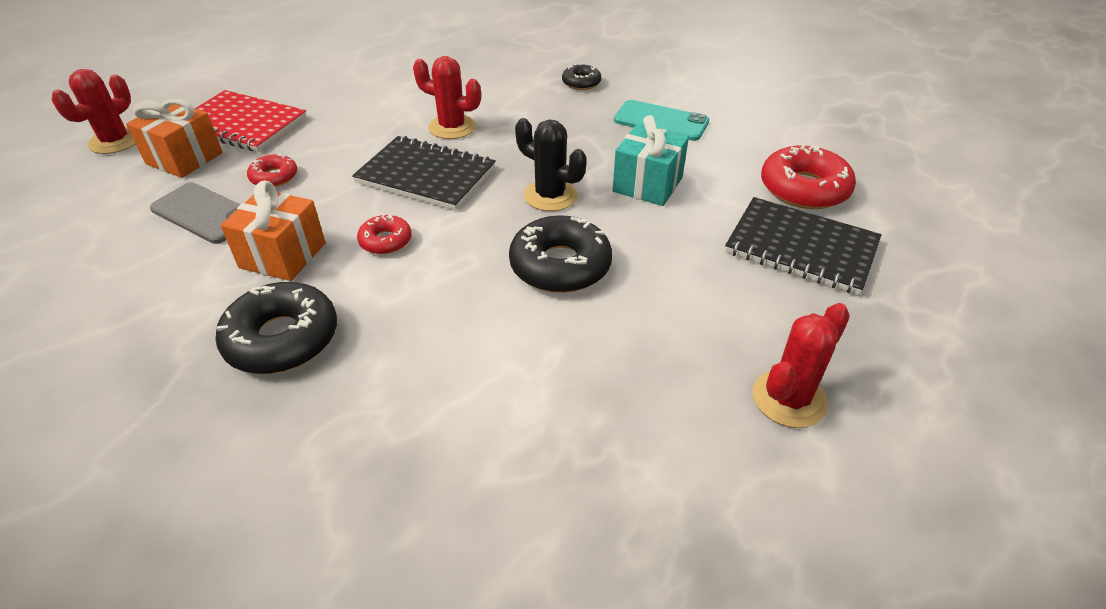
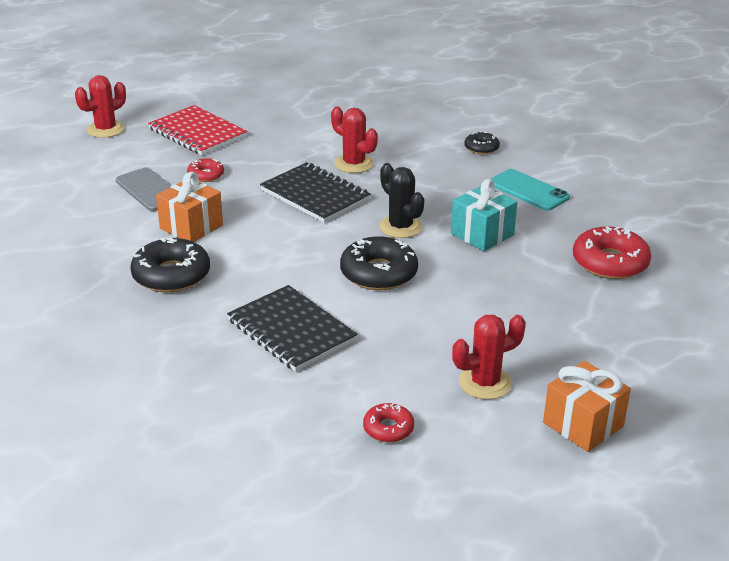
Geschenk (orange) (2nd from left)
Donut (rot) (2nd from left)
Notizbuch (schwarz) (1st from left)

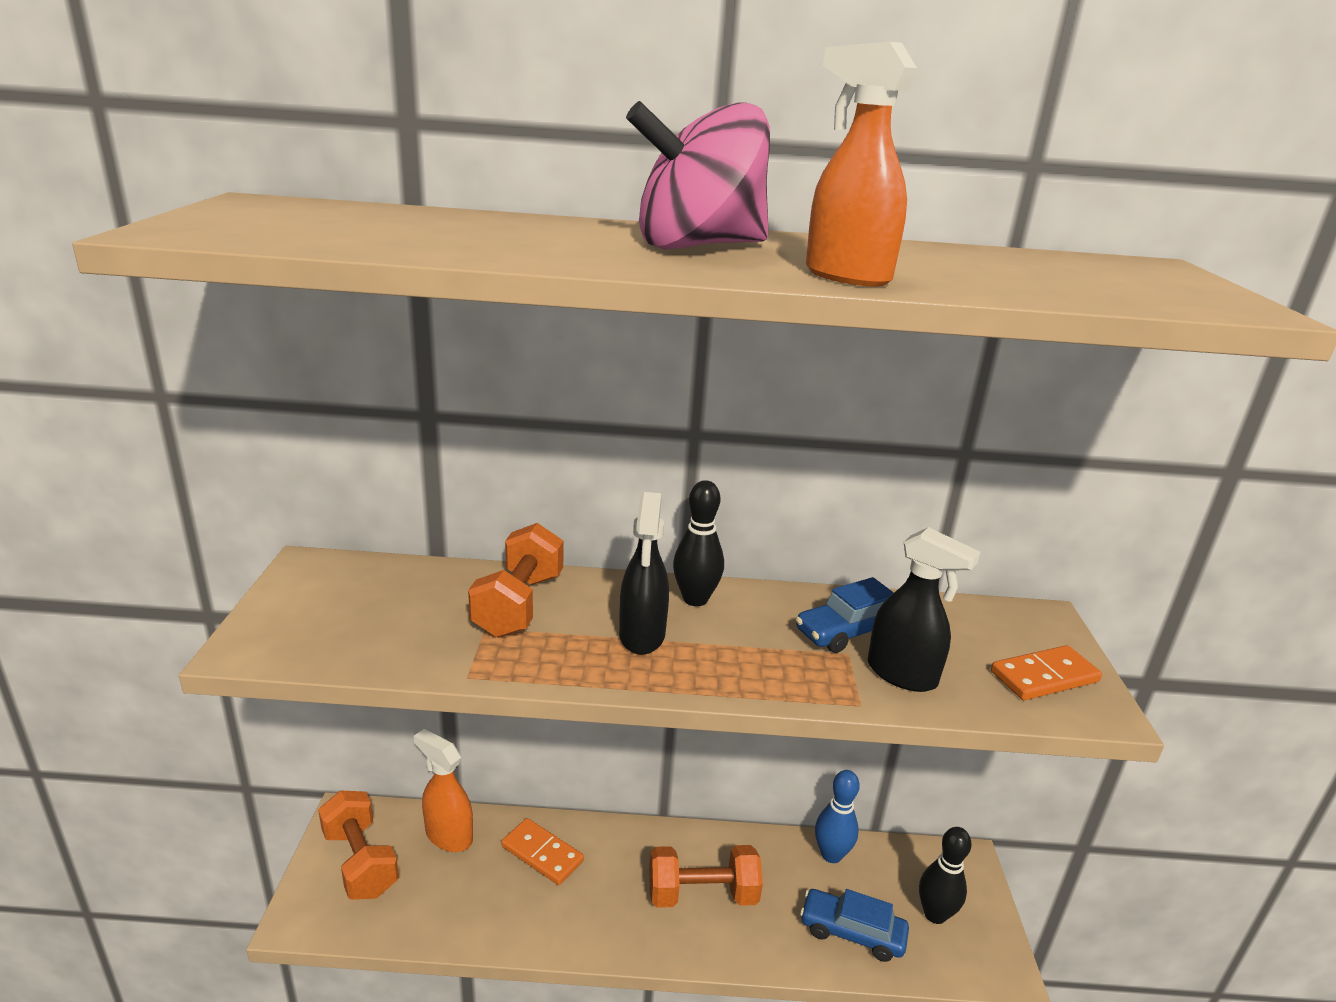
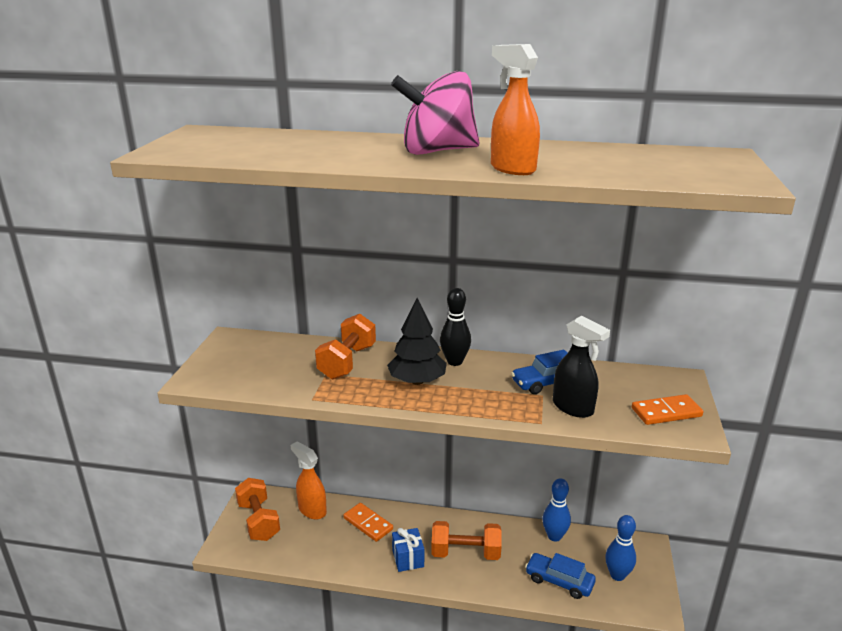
Geschenk (blau)
Baum (schwarz)
Bowlingkegel (blau) (2nd from left)

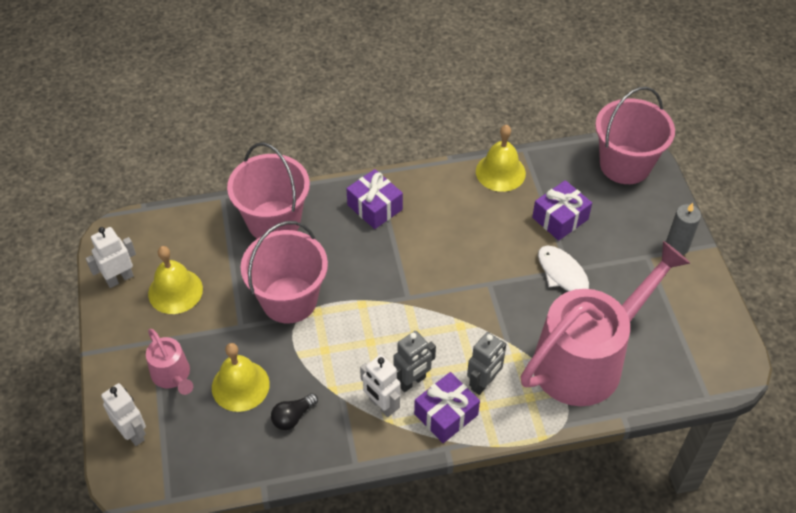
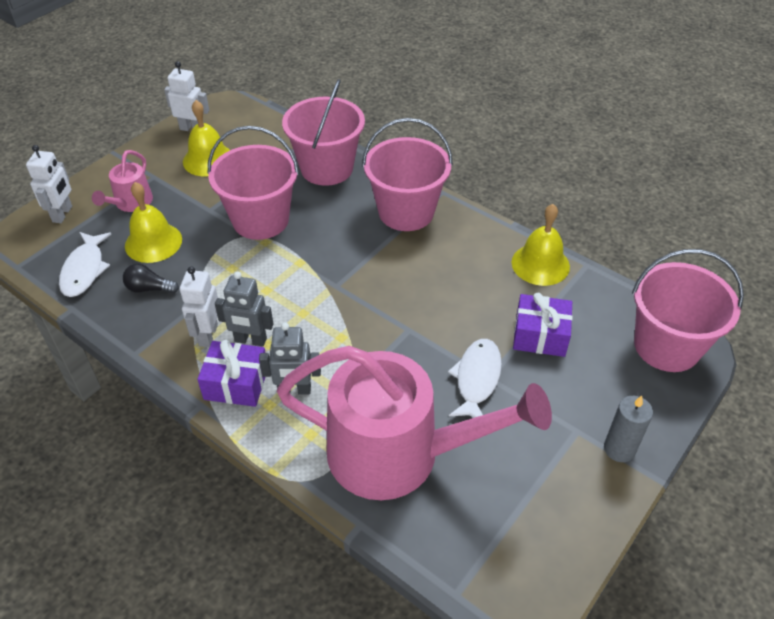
Fisch (weiß) (1st from left)
Eimer (rosa) (3rd from left)

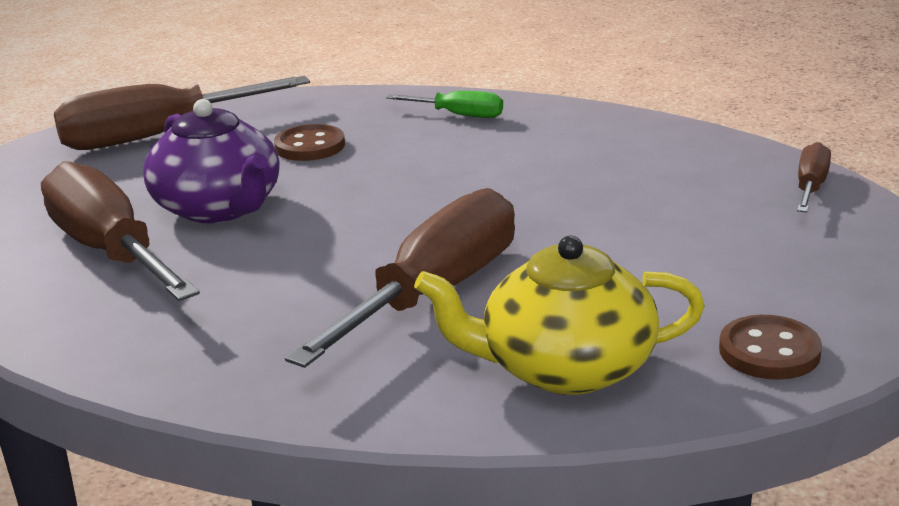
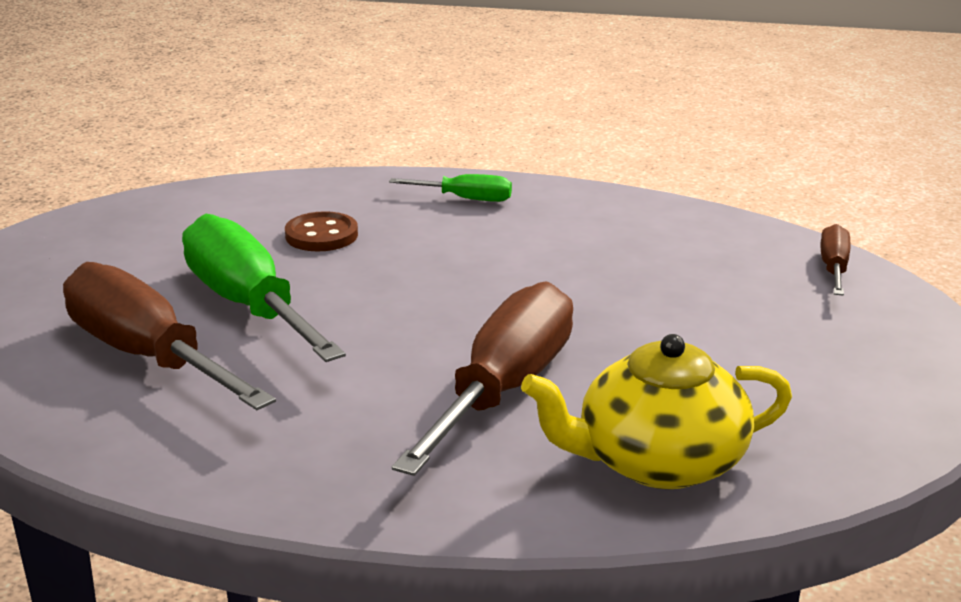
Schraubenzieher (braun) (2nd from left in the first image)
Knopf (braun) (2nd from left in the first image)
Schraubenzieher (grün) (1st from left)

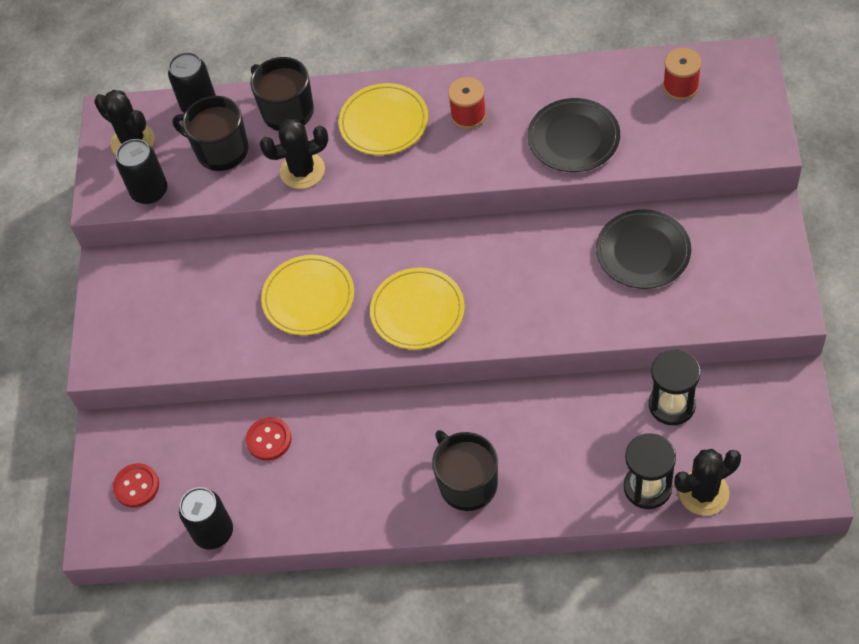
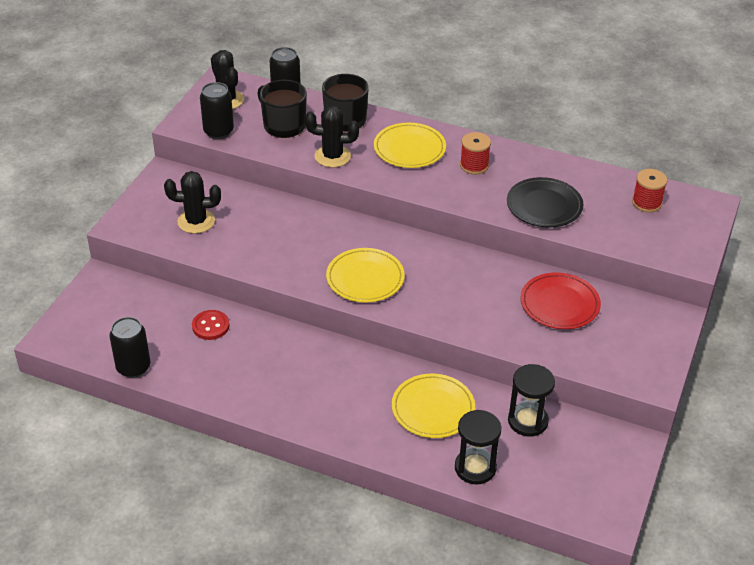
Knopf (rot) (1st from left in the first image)
Tasse (schwarz) (3rd from left in the first image)
Teller (gelb) (3rd from left)
Kaktus (schwarz) (1st from left)
Teller (rot)

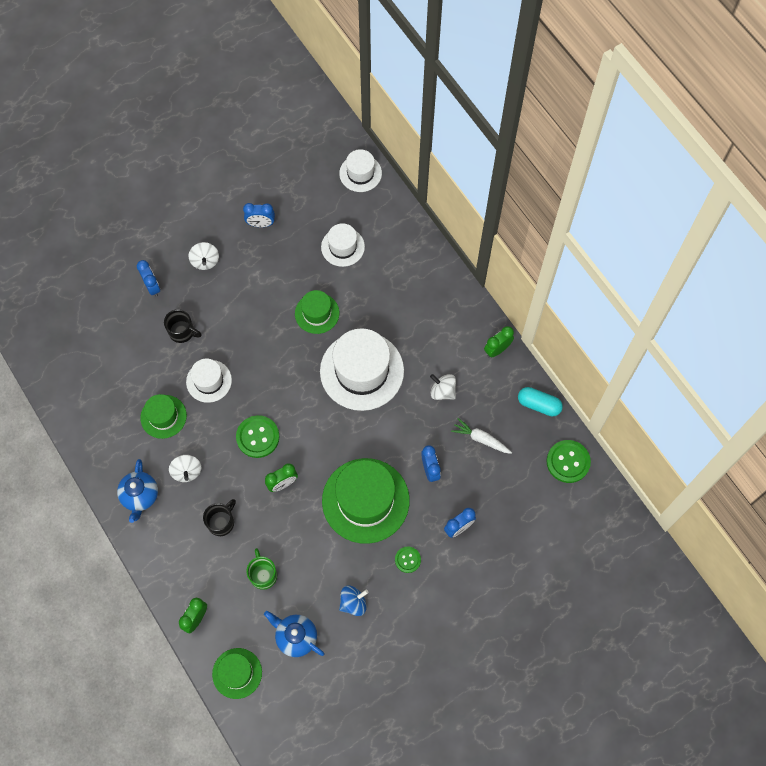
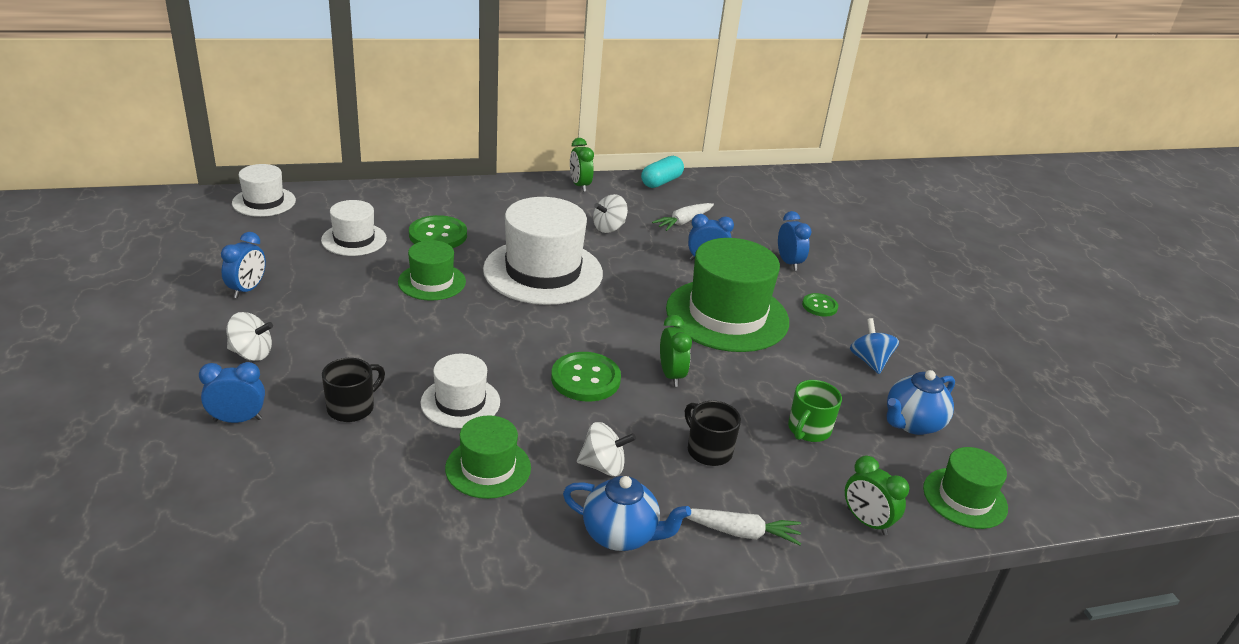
Karotte (weiß) (2nd from left)
Knopf (grün) (1st from left)
Tasse (grün)

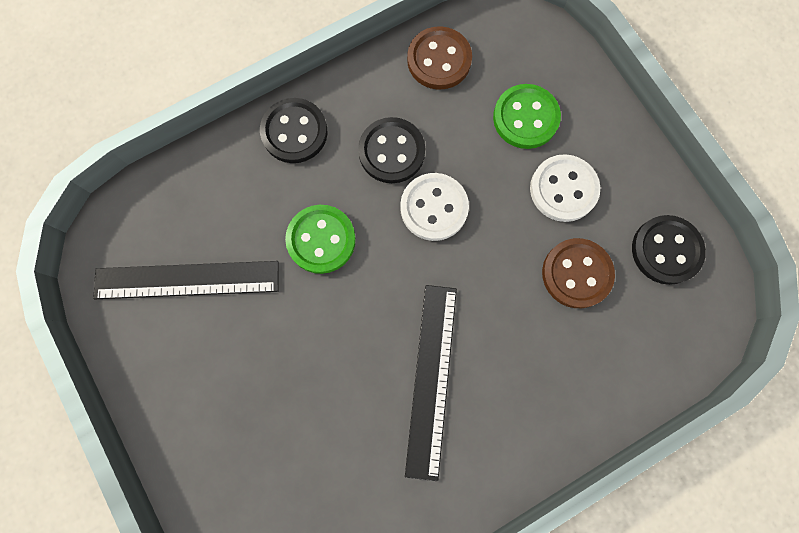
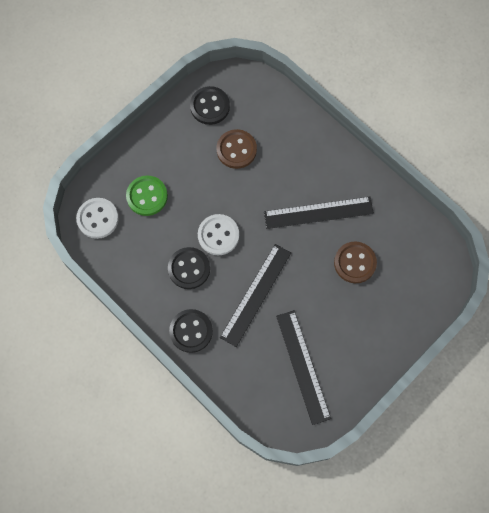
Knopf (braun) (2nd from left)
Knopf (weiß) (1st from left)
Lineal (schwarz) (1st from left)

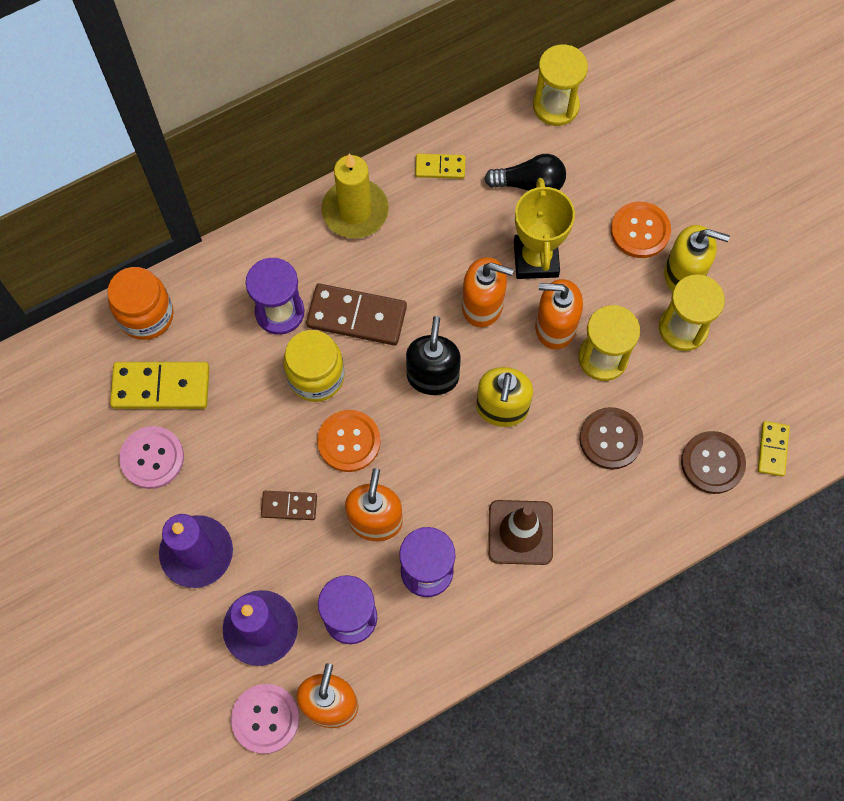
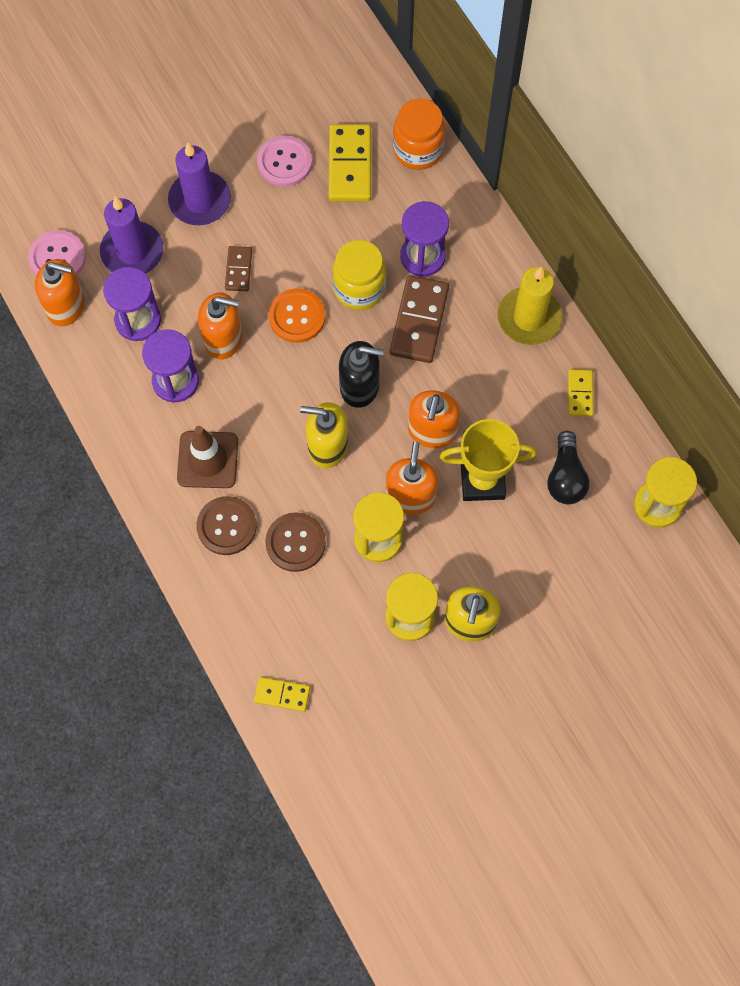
Knopf (orange) (2nd from left in the first image)
Knopf (braun) (1st from left)

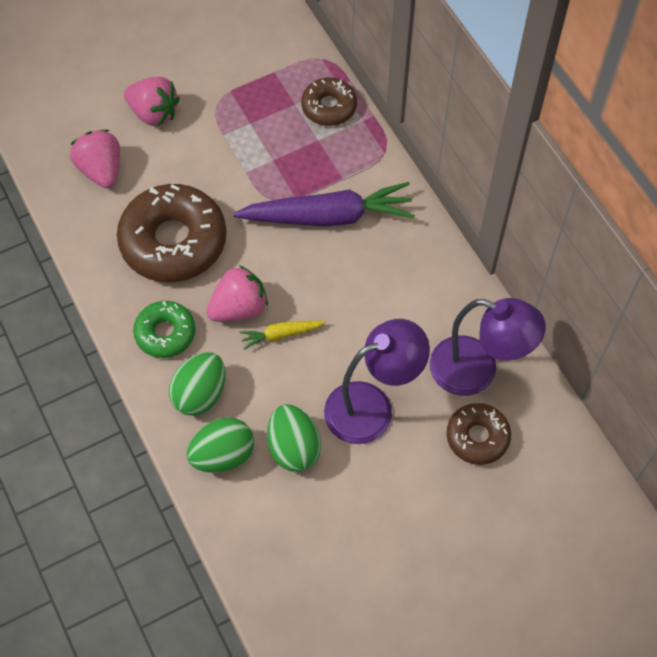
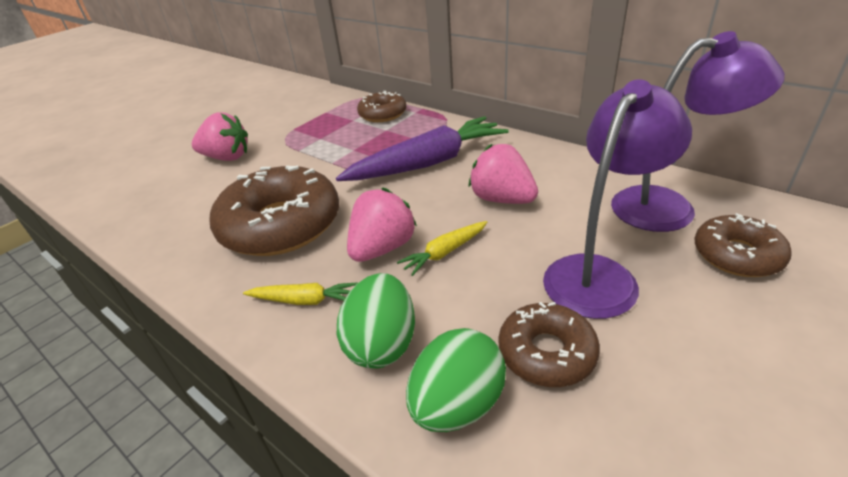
Erdbeere (rosa) (3rd from left)
Karotte (gelb) (1st from left)
Donut (braun) (3rd from left)

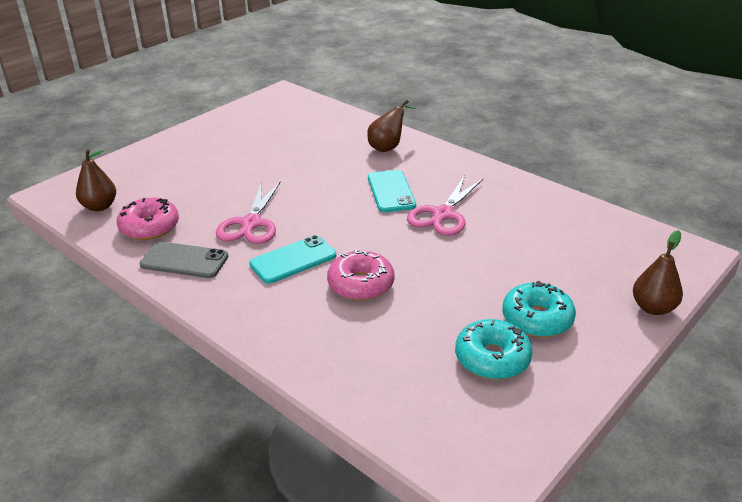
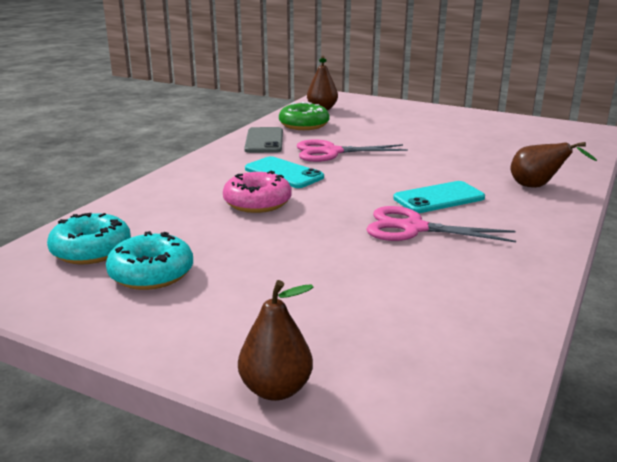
Donut (türkis) (1st from left)
Donut (grün)

